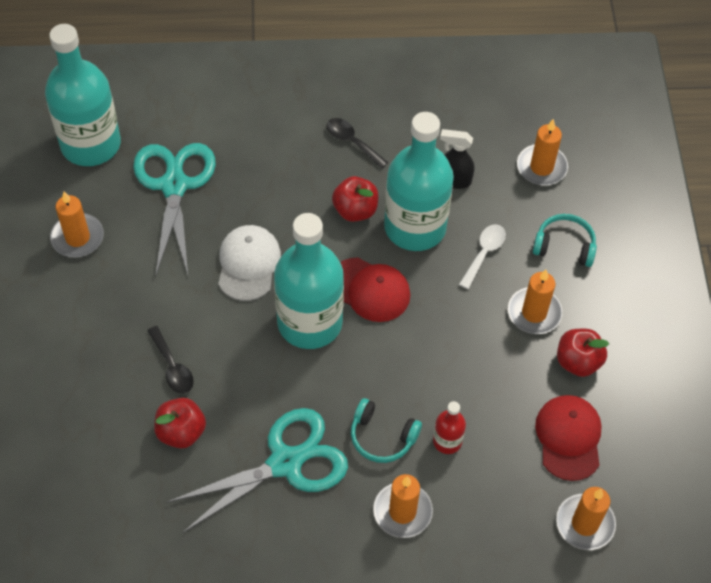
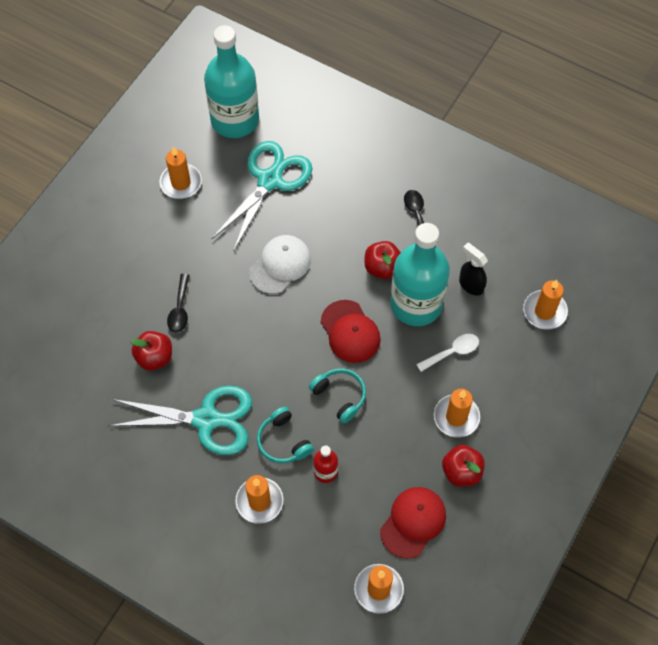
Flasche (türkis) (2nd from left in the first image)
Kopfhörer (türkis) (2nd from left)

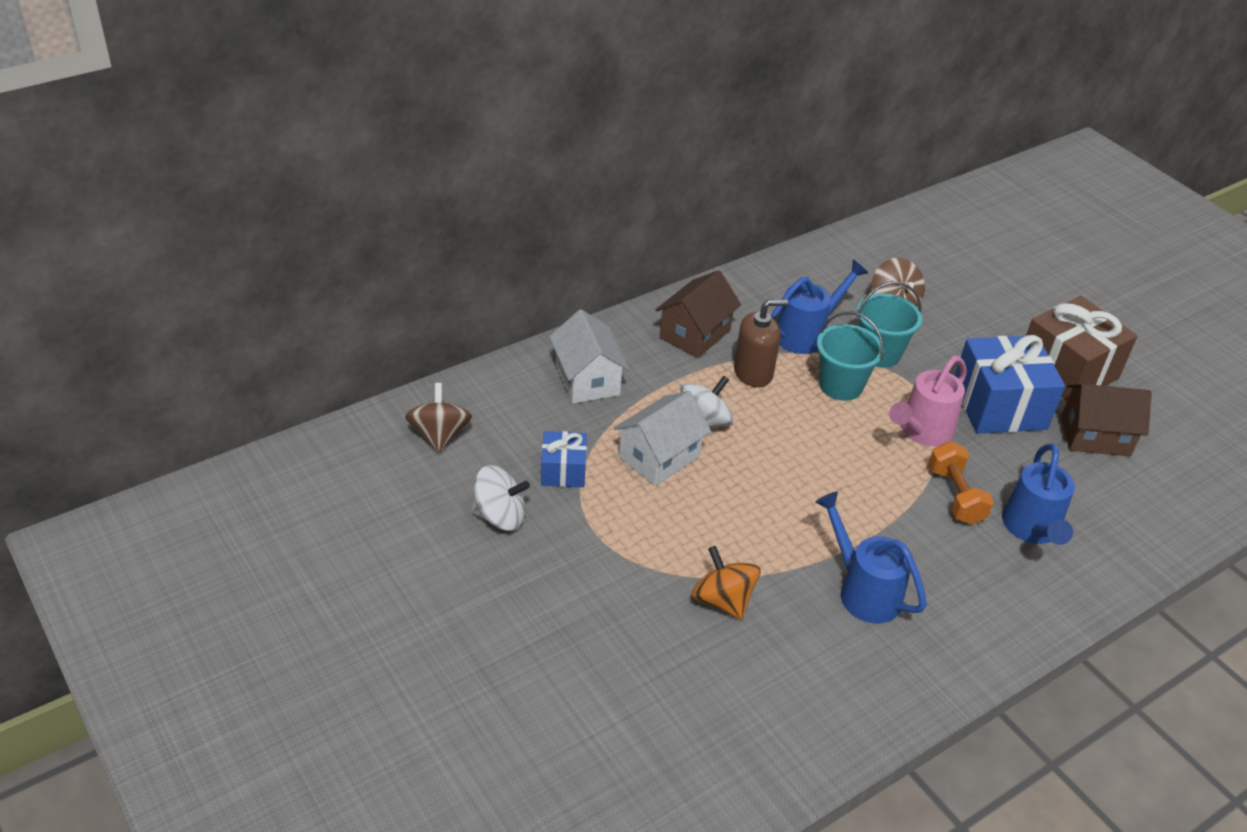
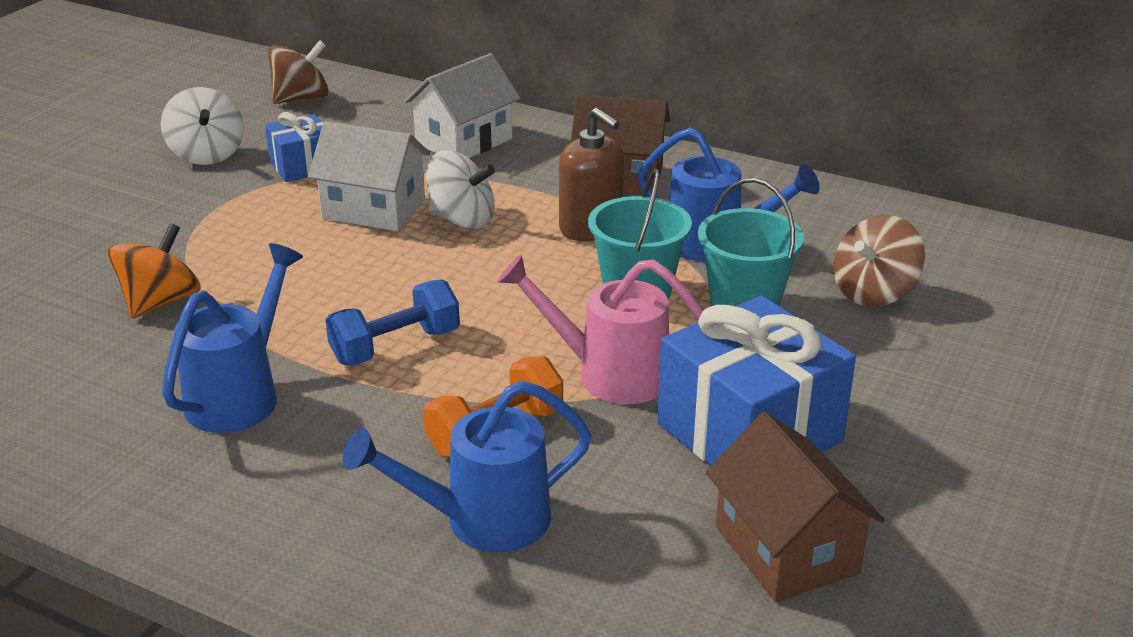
Geschenk (braun)
Hantel (blau)

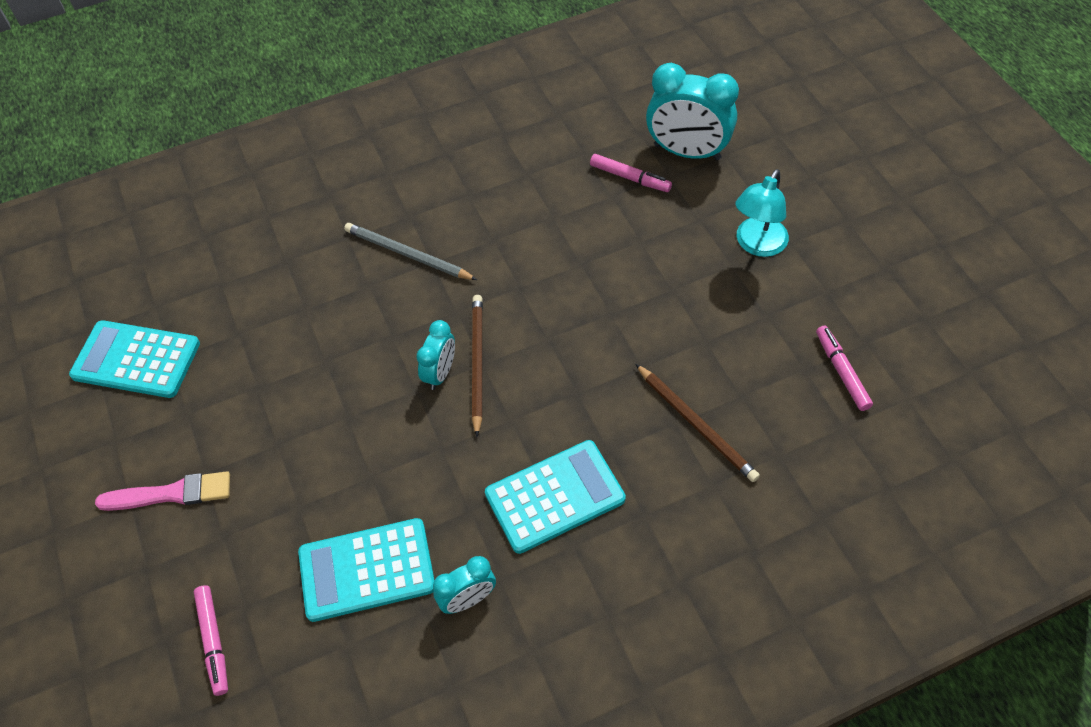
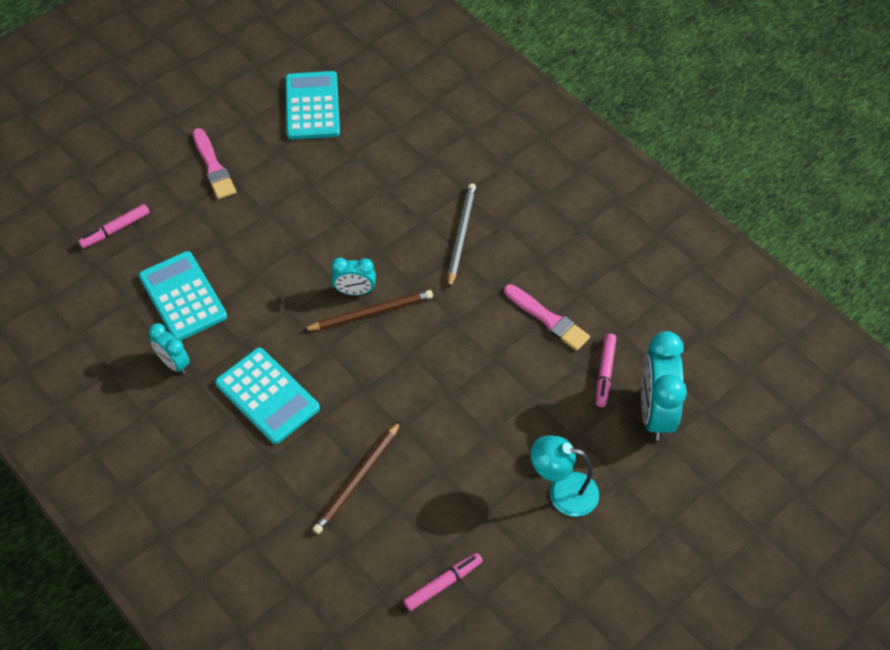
Pinsel (rosa) (2nd from left)

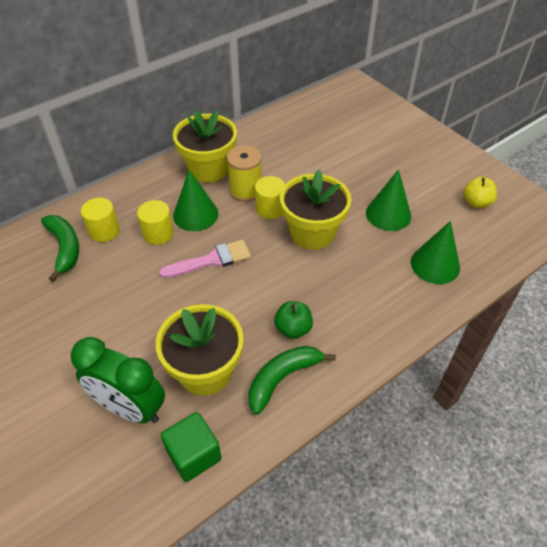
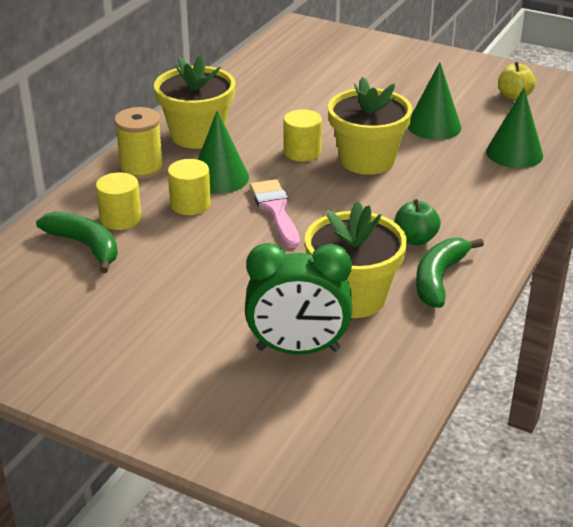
Kubus (grün)
Garnrolle (gelb)
Pinsel (rosa)

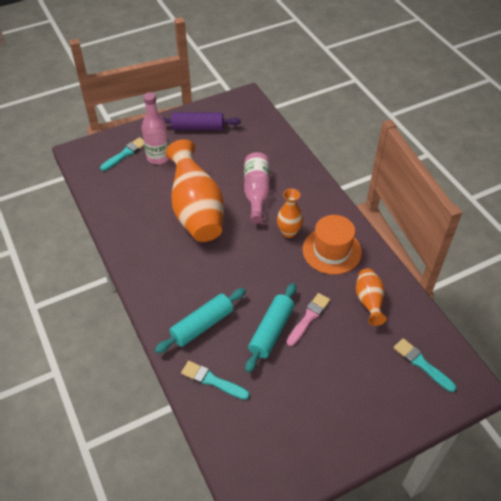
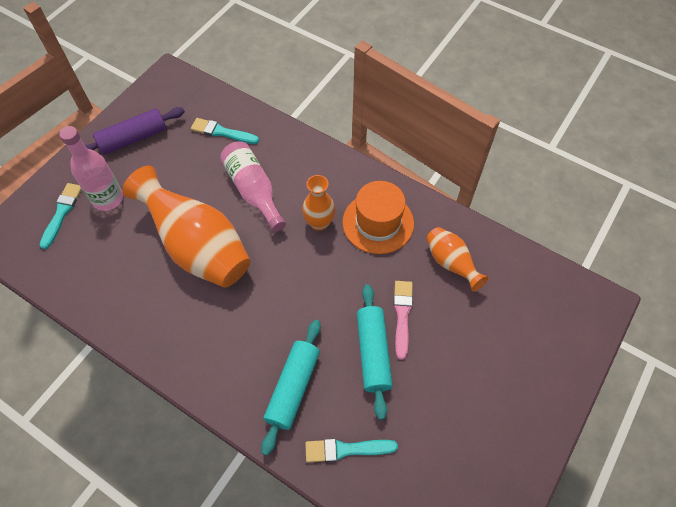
Pinsel (türkis) (2nd from left)

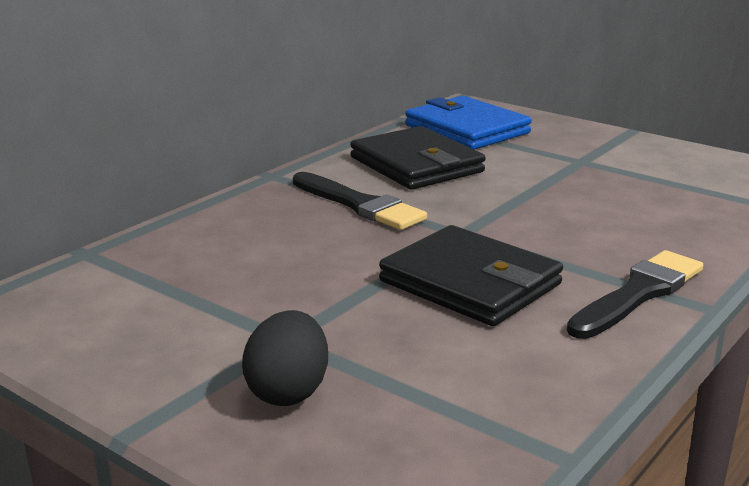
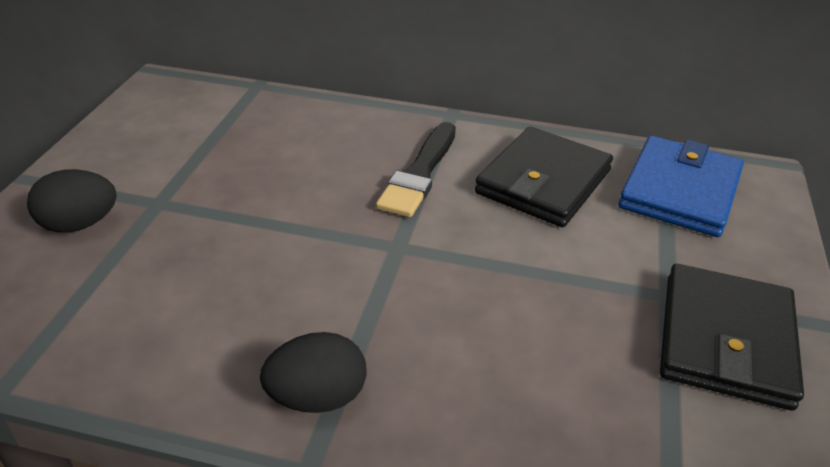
Geldbörse (schwarz) (2nd from left)
Ei (schwarz) (2nd from left)

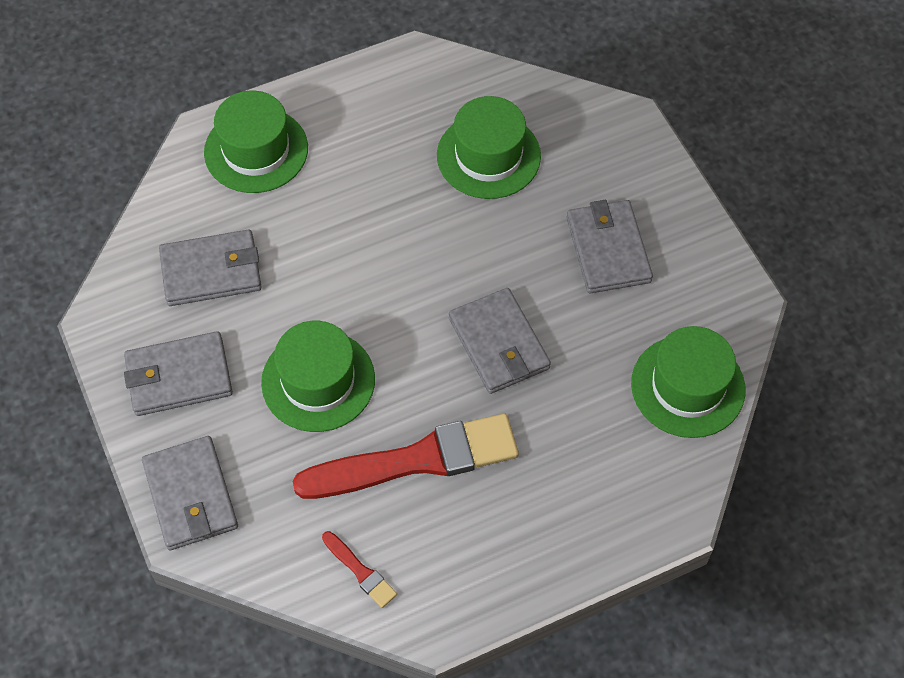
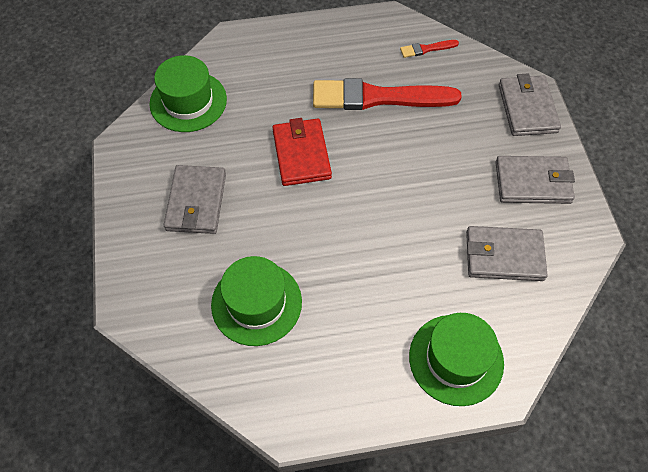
Hut (grün) (2nd from left in the first image)
Geldbörse (rot)
Pinsel (rot) (2nd from left)

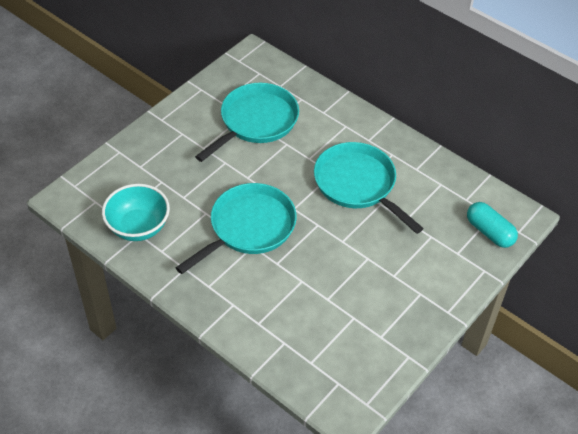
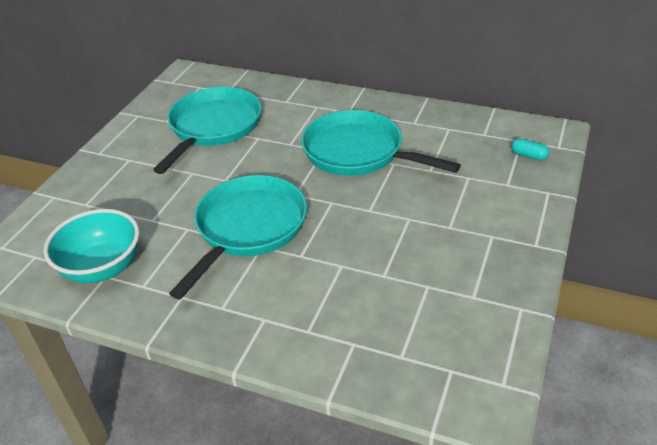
Kapsel (türkis)

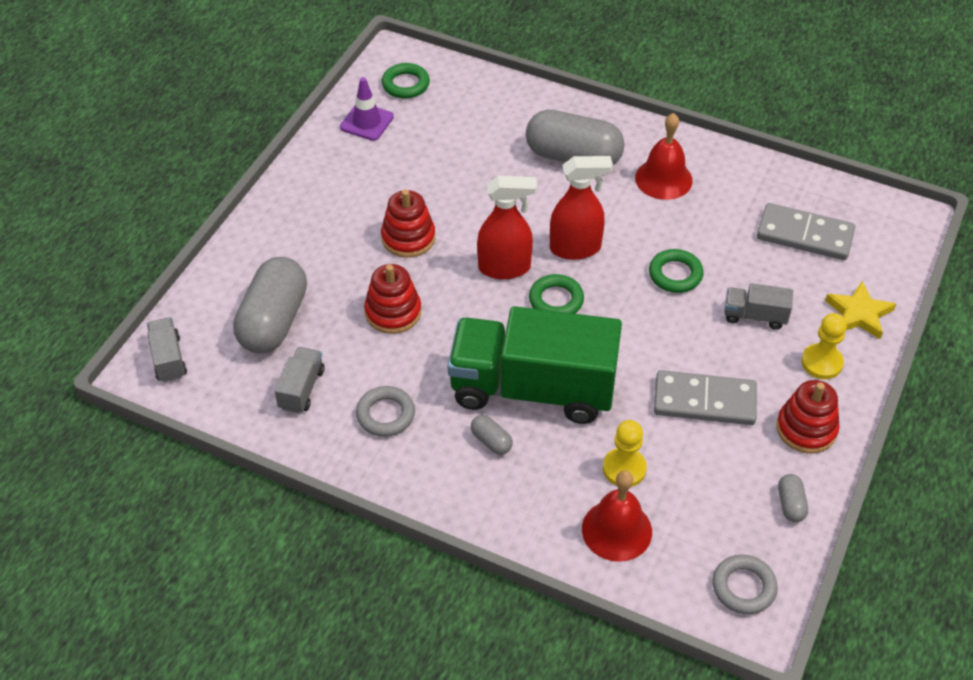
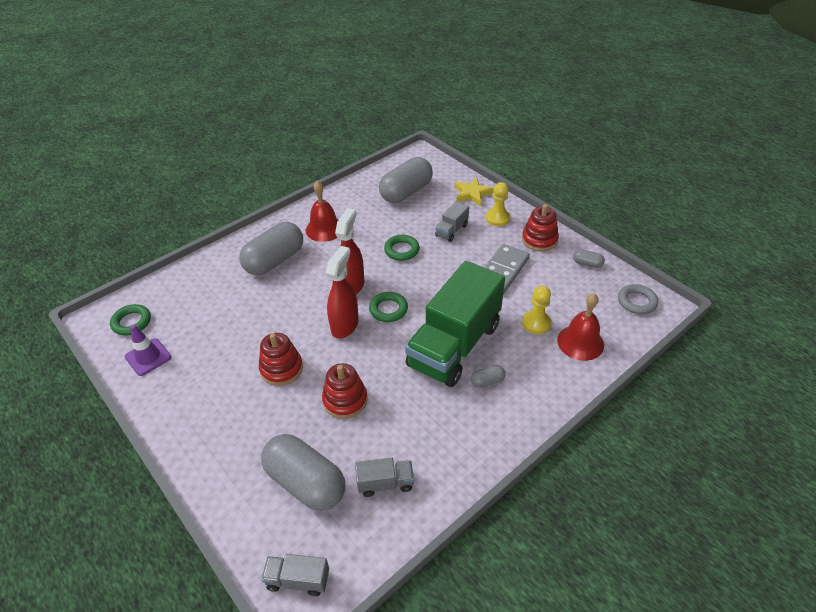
Ring (grau) (1st from left in the first image)
Kapsel (grau) (3rd from left)
Lastwagen (grau) (2nd from left)

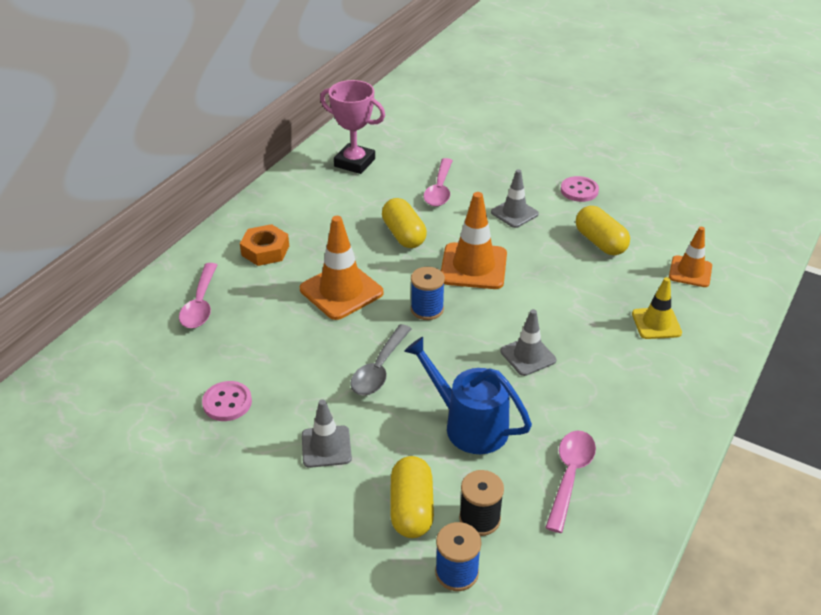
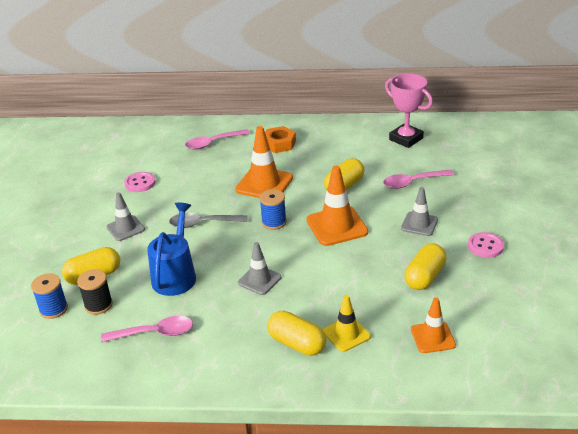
Kapsel (gelb) (2nd from left)
Pokal (rosa)

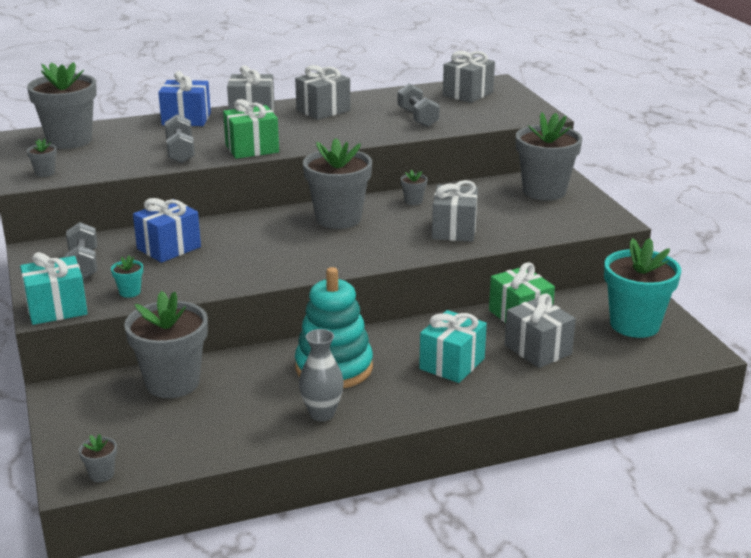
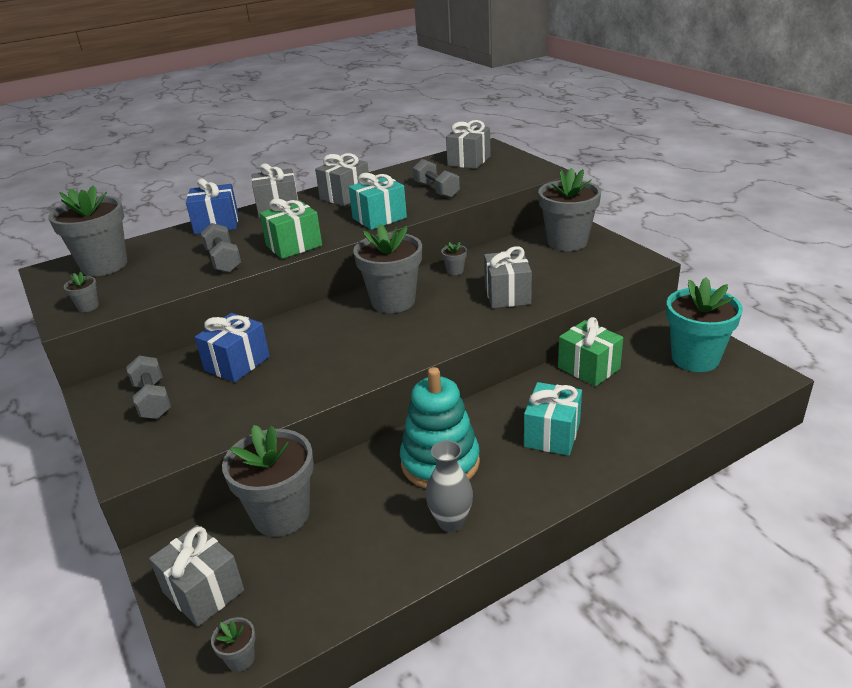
Blumentopf (türkis) (1st from left in the first image)
Geschenk (türkis) (1st from left)
Geschenk (grau) (1st from left)

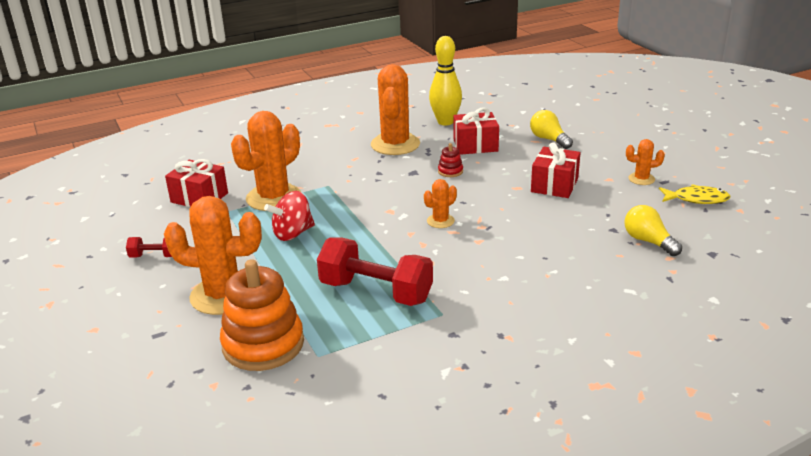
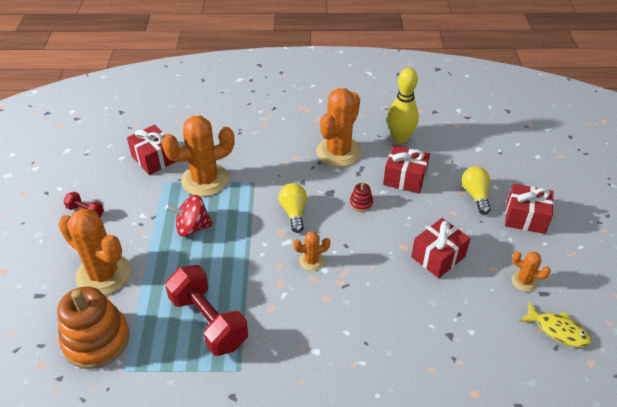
Geschenk (rot) (4th from left)
Glühbirne (gelb) (1st from left)

